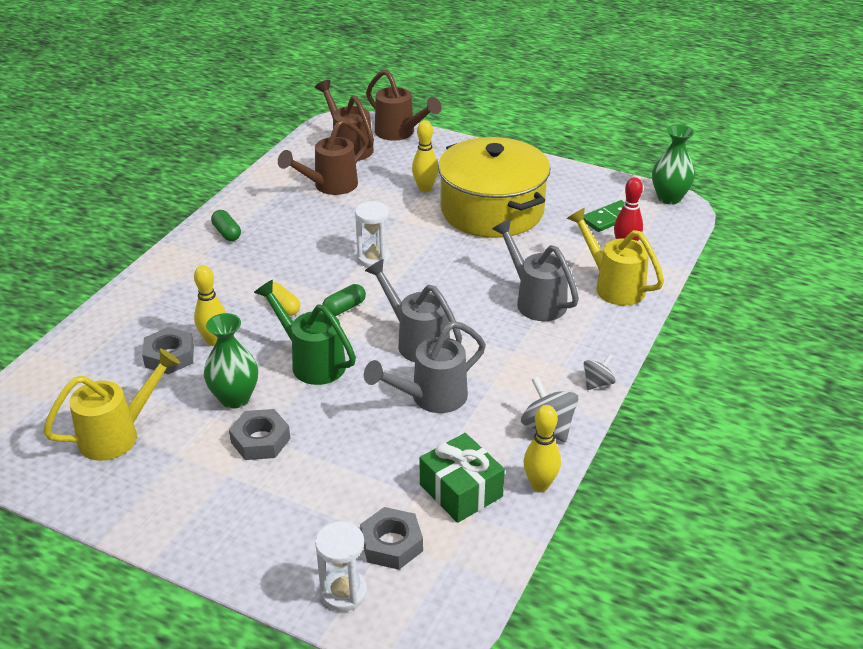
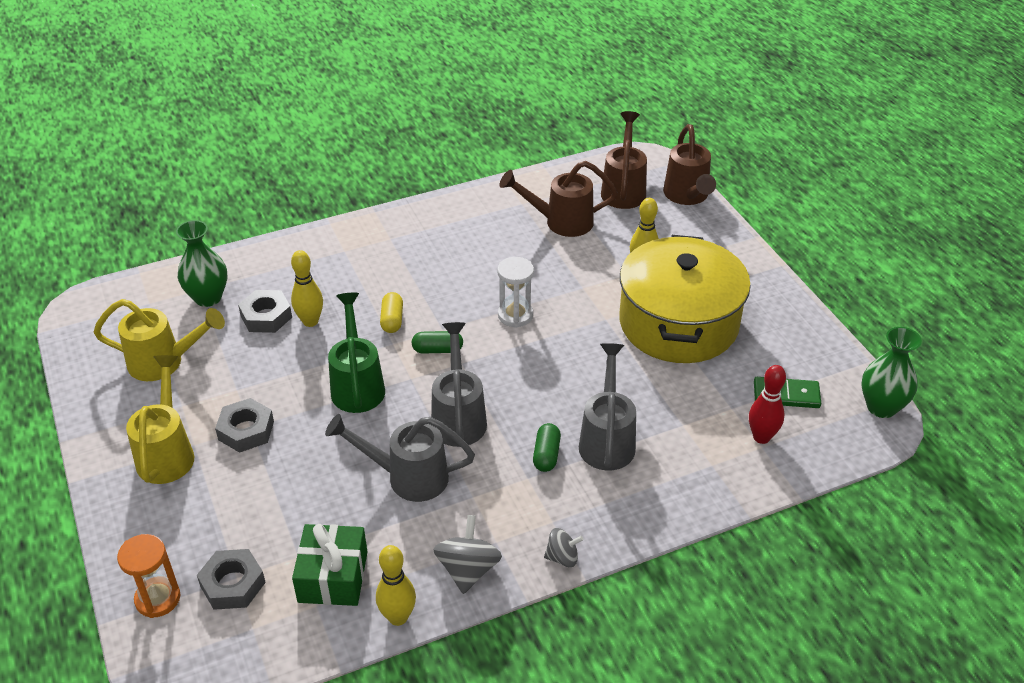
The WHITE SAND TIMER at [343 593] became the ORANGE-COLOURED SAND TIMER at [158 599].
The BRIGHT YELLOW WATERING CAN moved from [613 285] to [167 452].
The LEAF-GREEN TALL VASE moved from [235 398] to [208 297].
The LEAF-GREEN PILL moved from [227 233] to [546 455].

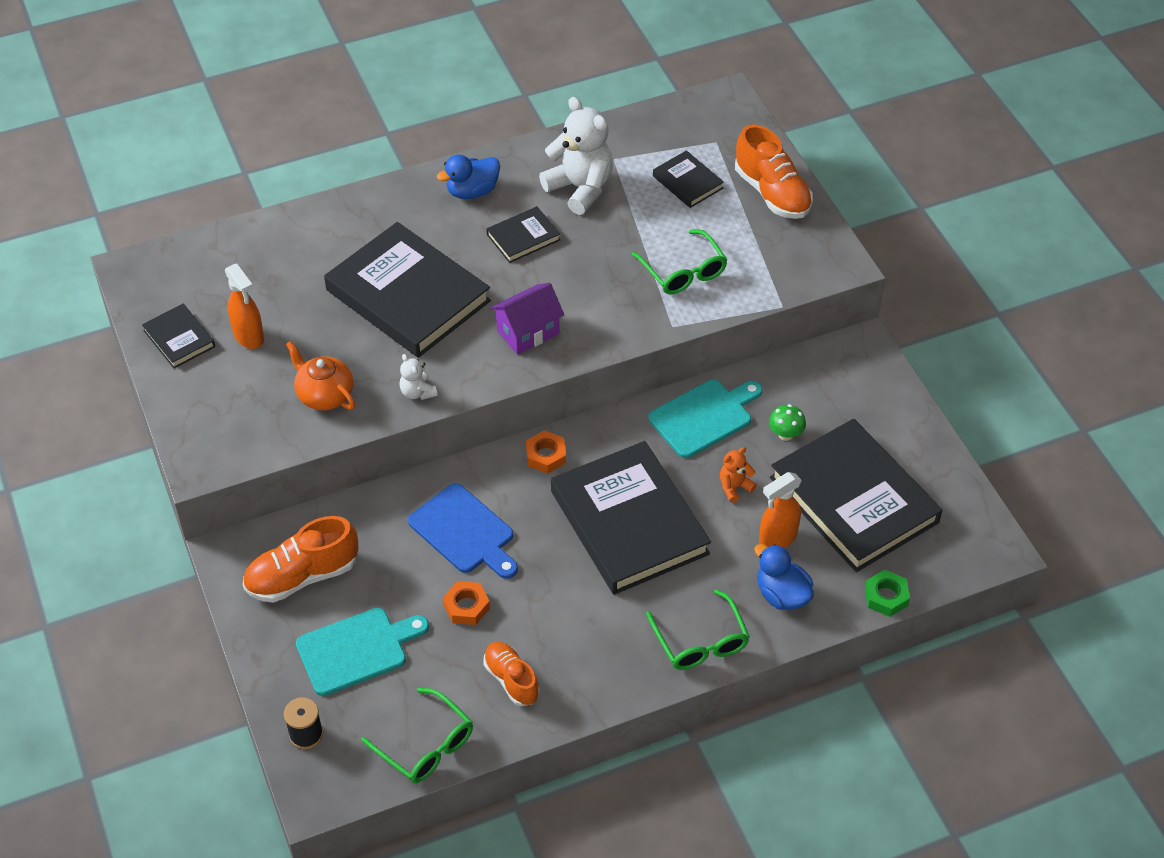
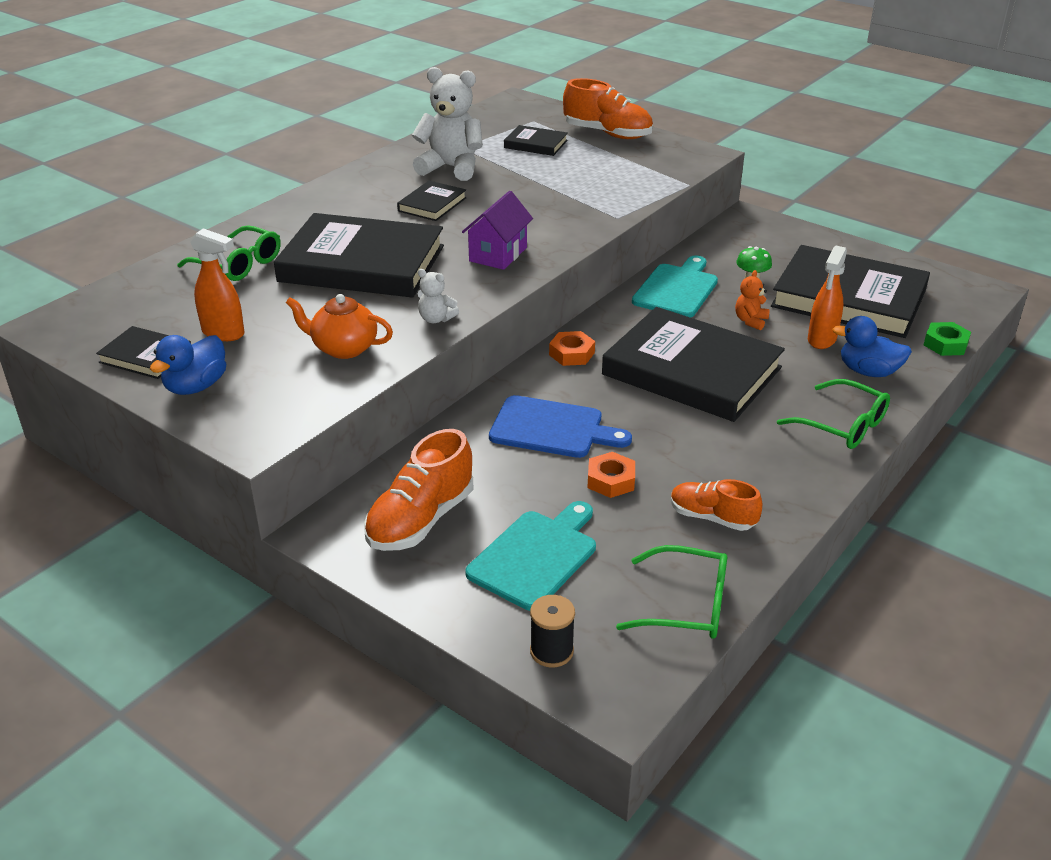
The ROYAL BLUE RUBBER DUCK moved from [472 191] to [196 386].
The LEAF-GREEN SPECTACLES moved from [683 271] to [238 264].

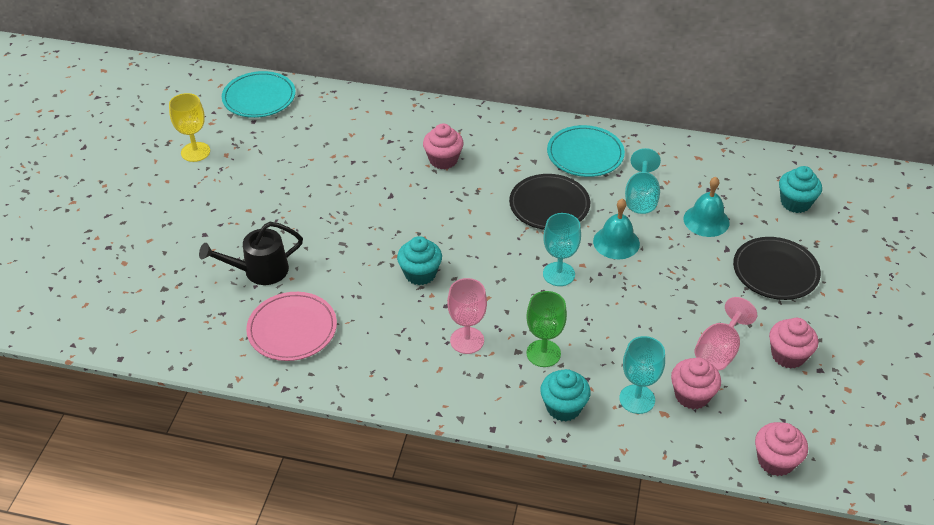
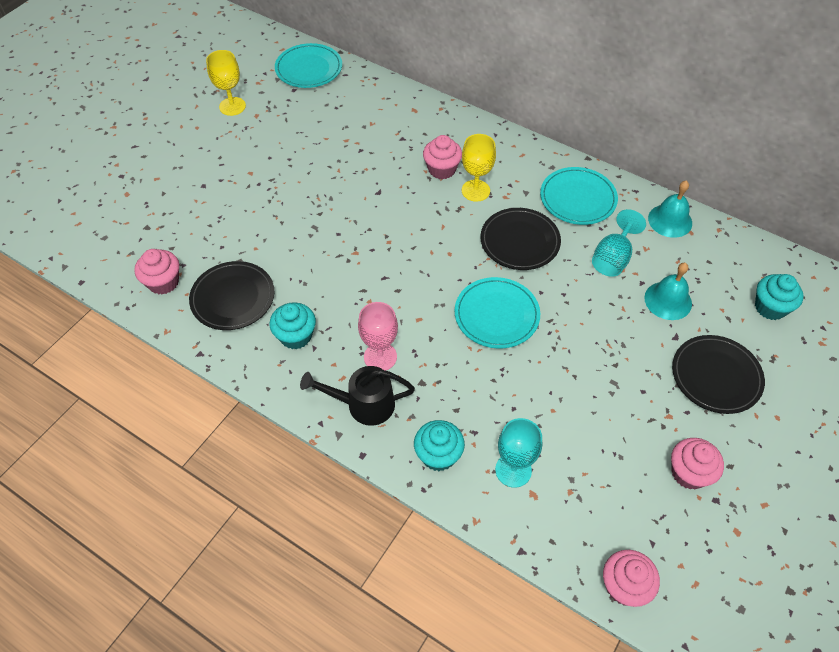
The ROSE-PINK FAIRY CAKE moved from [692 395] to [163 282].
The ROSE-PINK DINNER PLATE at [292 329] became the BLACK DINNER PLATE at [233 298].
The AQUA FAIRY CAKE moved from [420 274] to [296 336].
The BLACK WATERING CAN moved from [259 271] to [363 404].
The AQUA WINE GLASS at [558 274] was replaced by the AQUA DINNER PLATE at [496 315].
The BRIGHT YELLOW WINE GLASS at [475 190] appeared.
The AQUA SCHOOL BELL moved from [616 242] to [670 220].
The LEAF-GREEN WINE GLASS at [543 353] disappeared.
The ROSE-PINK WINE GLASS at [719 351] disappeared.

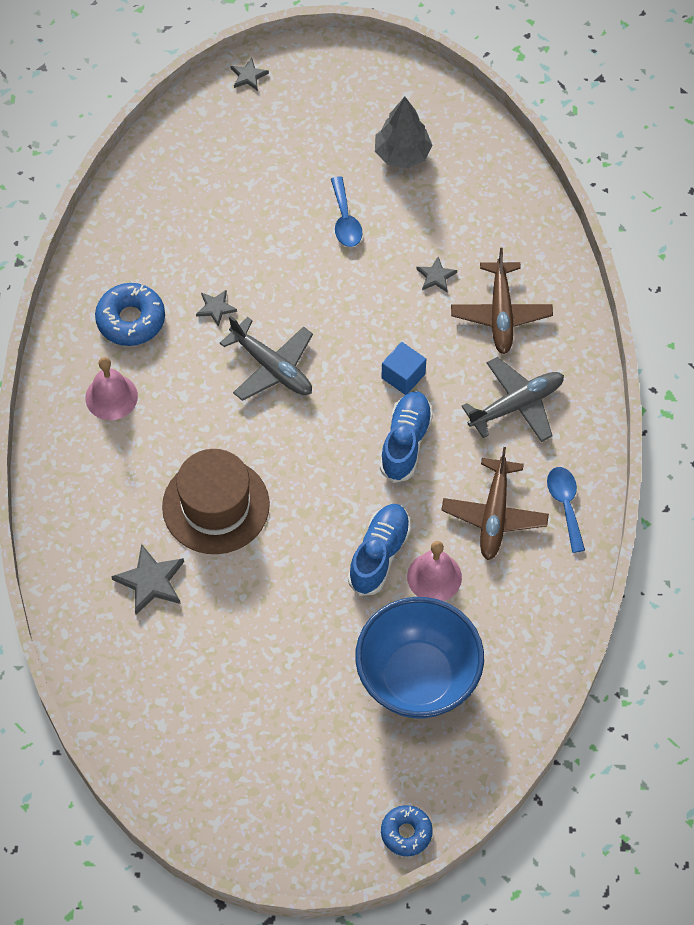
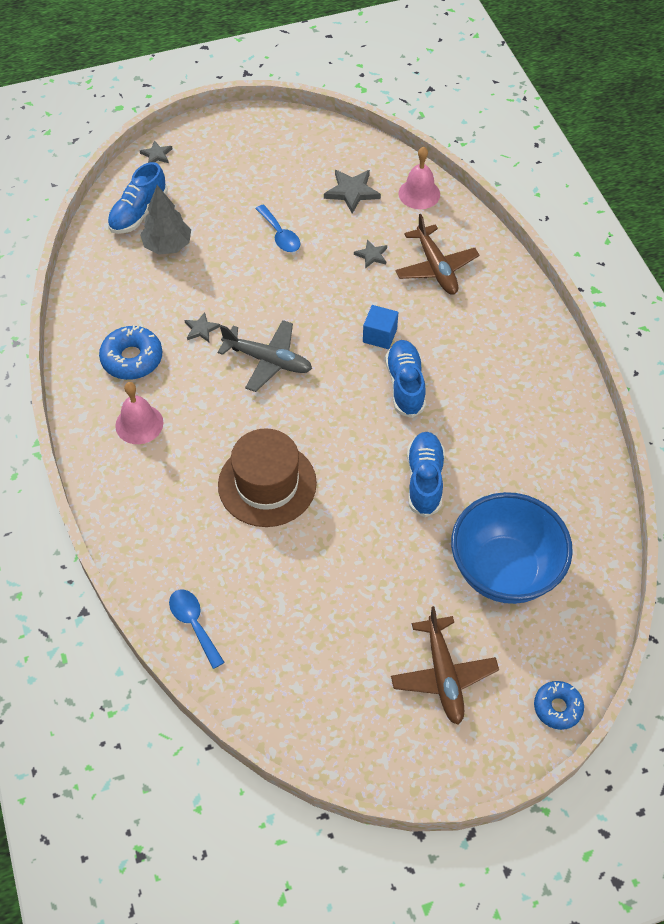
The ROYAL BLUE SNEAKER at [138 213] appeared.
The ASH-GREY TREE moved from [402 154] to [167 246].
The ROYAL BLUE TABLESPOON moved from [565 505] to [194 624].
The ASH-GREY STAR moved from [151 581] to [352 192].
The BROWN AEROPLANE moved from [494 515] to [443 675].
The ROSE-PINK SCHOOL BELL moved from [434 577] to [419 193].
The ASH-GREY AEROPLANE at [516 405] disappeared.

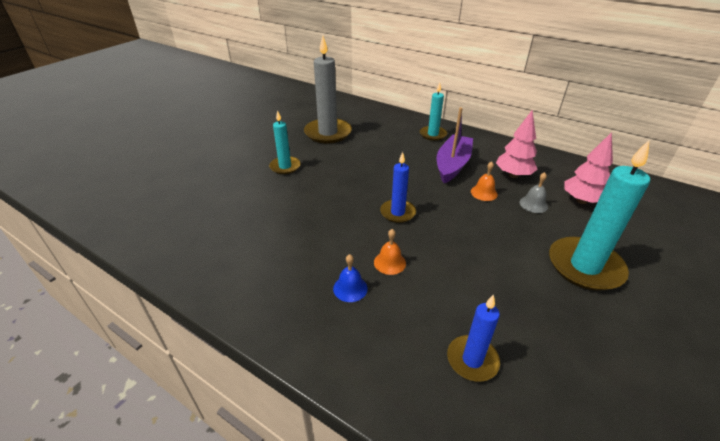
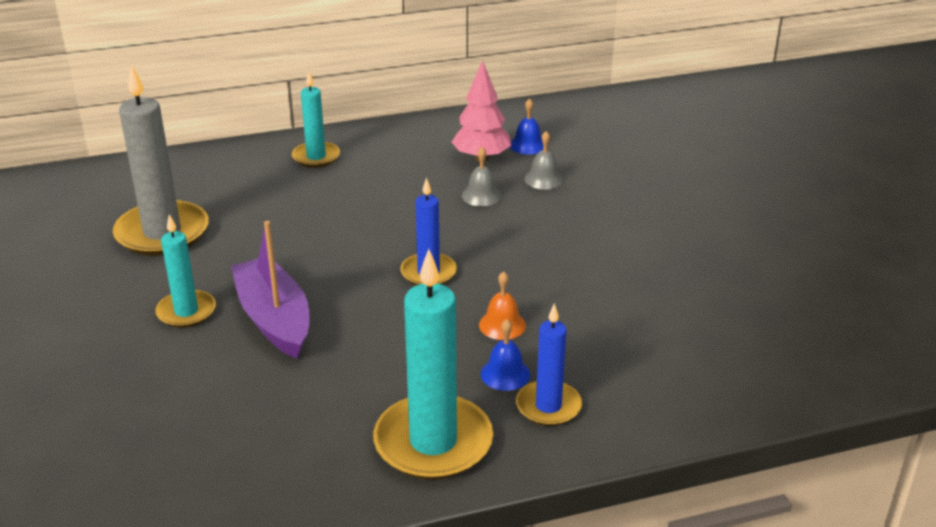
The PURPLE BOAT moved from [452 165] to [274 319].
The AQUA WAX CANDLE moved from [585 266] to [433 442].
The ORANGE-COLOURED SCHOOL BELL at [484 193] became the ASH-GREY SCHOOL BELL at [481 195].
The ROYAL BLUE SCHOOL BELL at [527 145] appeared.
The ROYAL BLUE WAX CANDLE moved from [472 360] to [548 406].
The ROSE-PINK TREE at [581 201] disappeared.

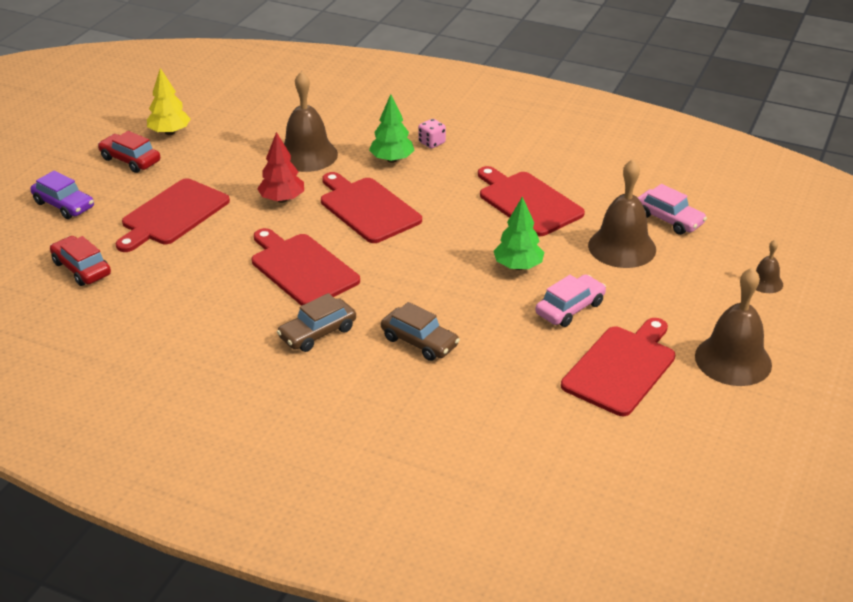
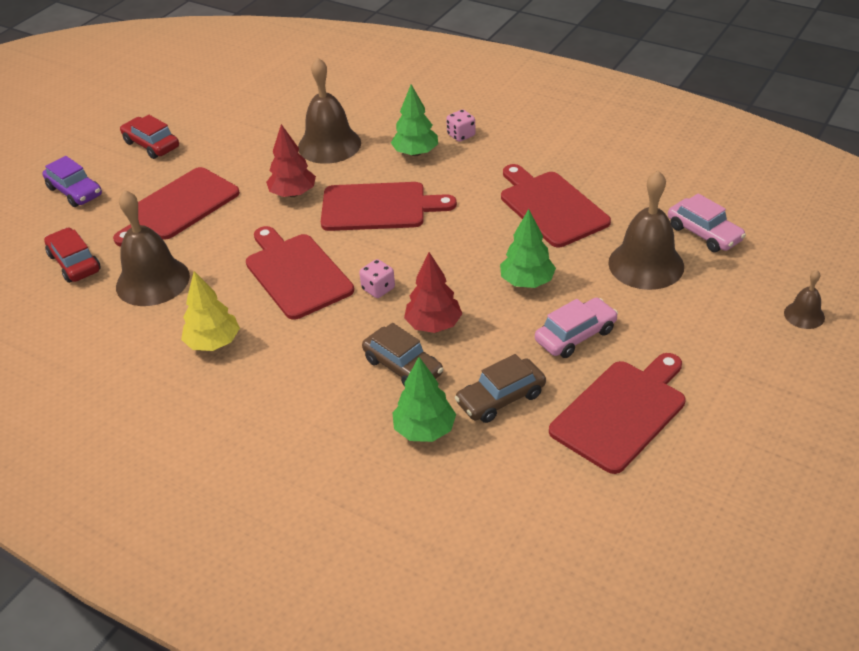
The BROWN SCHOOL BELL moved from [733 360] to [152 281].
The BRIGHT YELLOW TREE moved from [169 132] to [213 343].
The RED BREAD BOARD at [367 208] turned 120 degrees clockwise.
The ROSE-PINK GAME DIE at [378 289] appeared.
The LEAF-GREEN TREE at [424 430] appeared.
The RED TREE at [433 325] appeared.
The BROWN TOY CAR moved from [317 333] to [501 398].

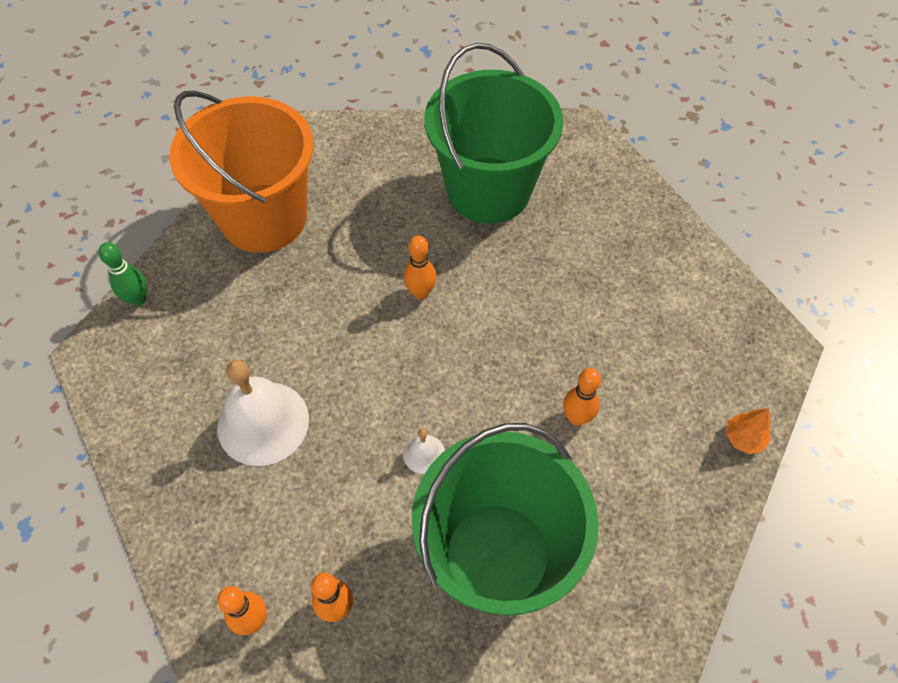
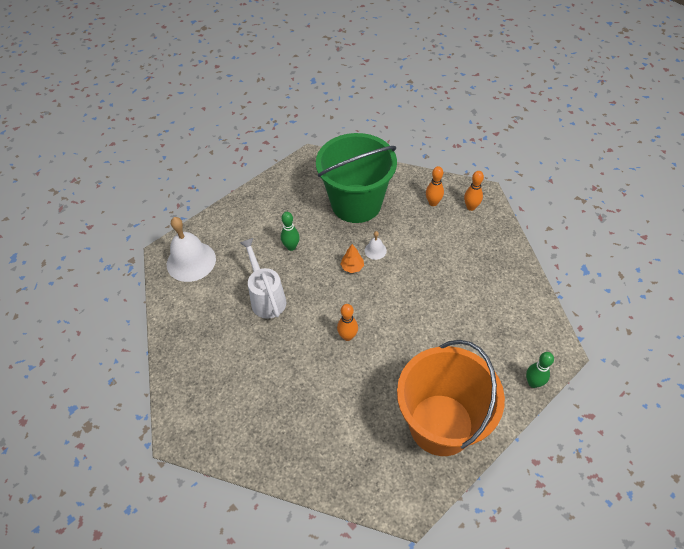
The WHITE SCHOOL BELL moved from [263 423] to [191 261].
The WHITE WATERING CAN at [266 297] appeared.
The ORANGE-COLOURED TENPIN at [576 418] became the LEAF-GREEN TENPIN at [291 247].
The ORANGE-COLOURED TREE moved from [743 438] to [352 267].
The LEAF-GREEN BUCKET at [489 190] disappeared.

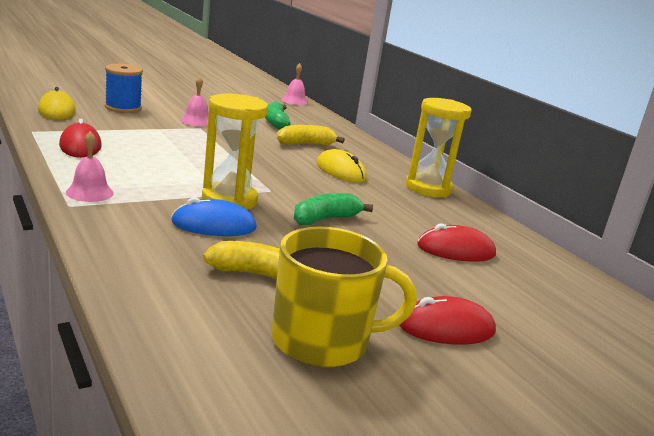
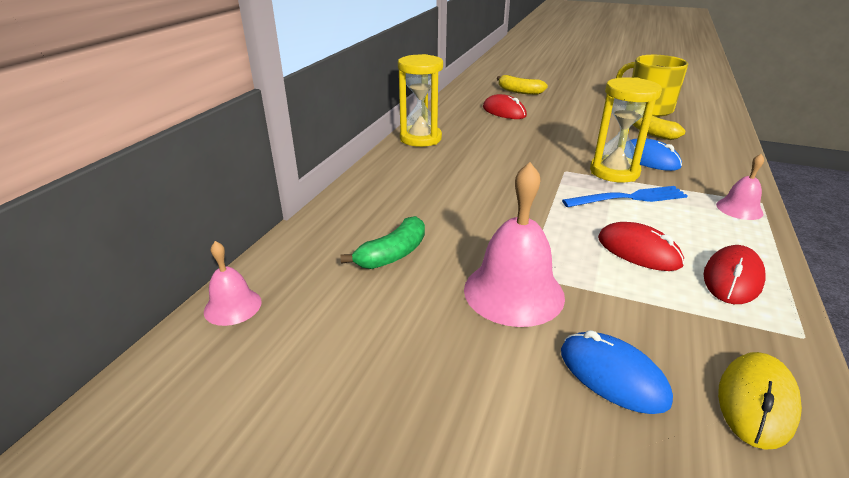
The ROSE-PINK SCHOOL BELL at [196 121] changed to 1.87 times the size.
The BRIGHT YELLOW TOY BANANA moved from [305 144] to [519 91].
The ROYAL BLUE SPOOL at [123 108] was replaced by the ROYAL BLUE COMPUTER MOUSE at [612 376].
The ROYAL BLUE FORK at [630 198] appeared.
The RED COMPUTER MOUSE moved from [446 328] to [638 251].
The LEAF-GREEN TOY BANANA at [325 219] disappeared.
The BRIGHT YELLOW COMPUTER MOUSE at [340 171] disappeared.

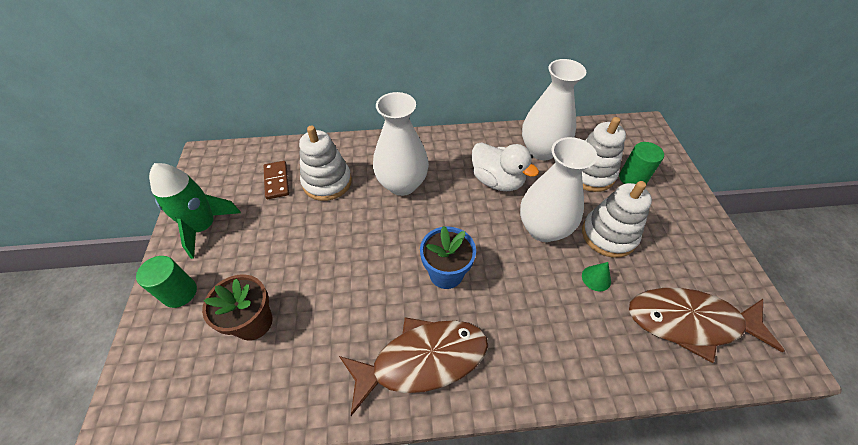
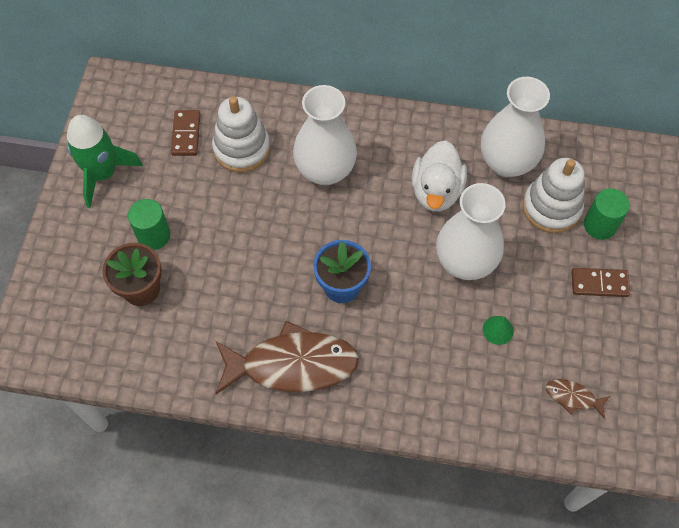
The LEAF-GREEN CYLINDER SHAPE moved from [180 292] to [154 235].
The WHITE RUBBER DUCK at [497 181] turned 45 degrees clockwise.
The BROWN TOY FISH at [689 322] changed to 0.44 times the size.
The BROWN DOMINO at [599 284] appeared.
The WHITE RING STACKER at [608 235] disappeared.

